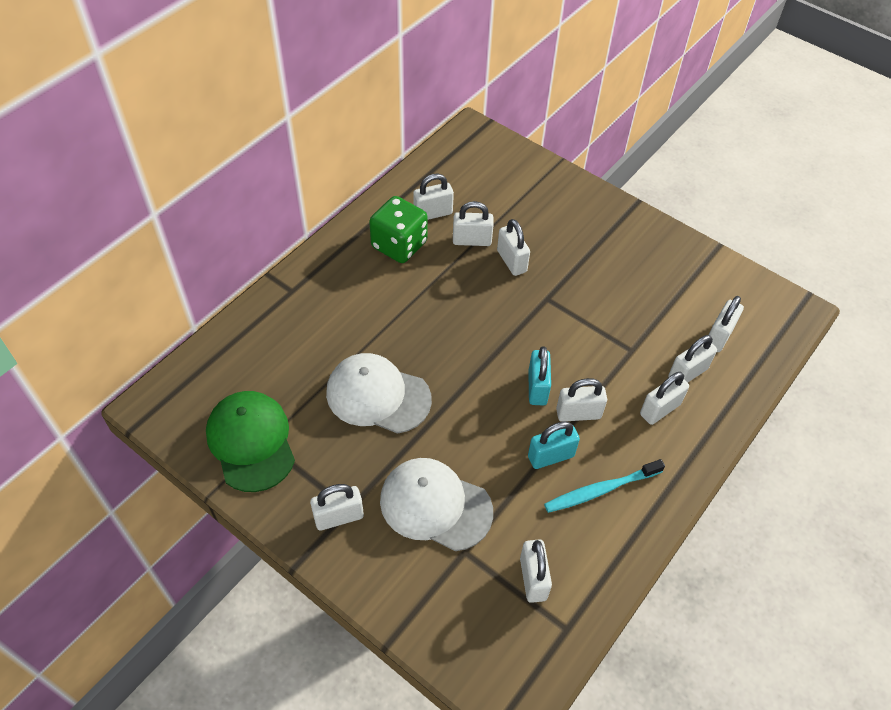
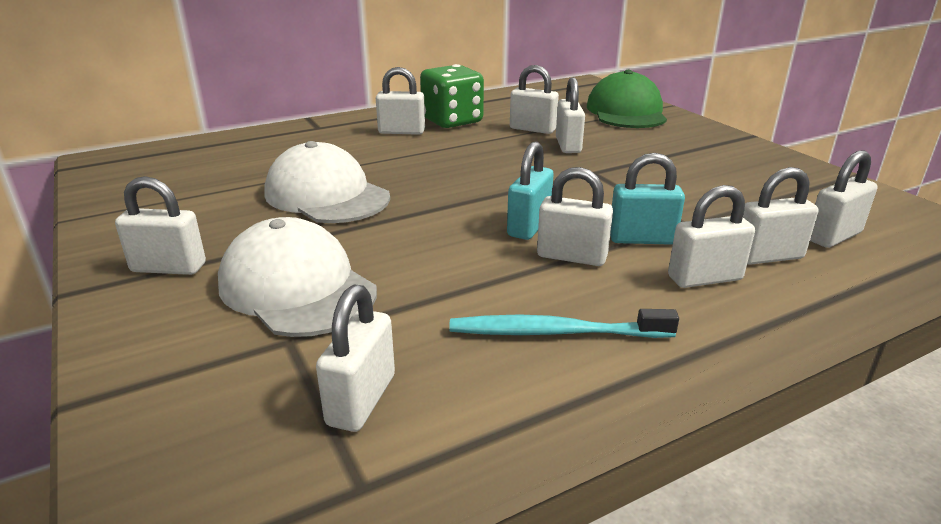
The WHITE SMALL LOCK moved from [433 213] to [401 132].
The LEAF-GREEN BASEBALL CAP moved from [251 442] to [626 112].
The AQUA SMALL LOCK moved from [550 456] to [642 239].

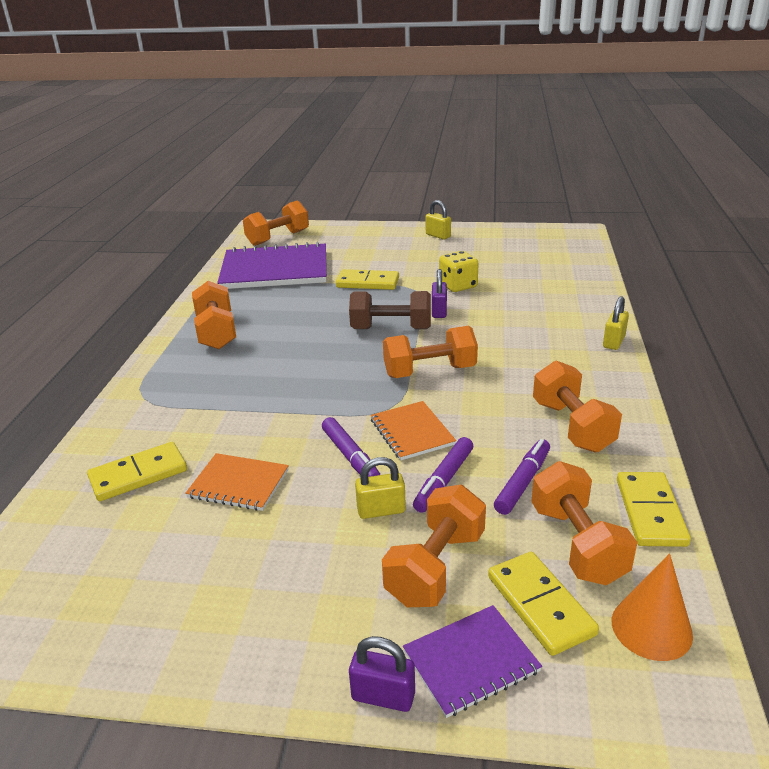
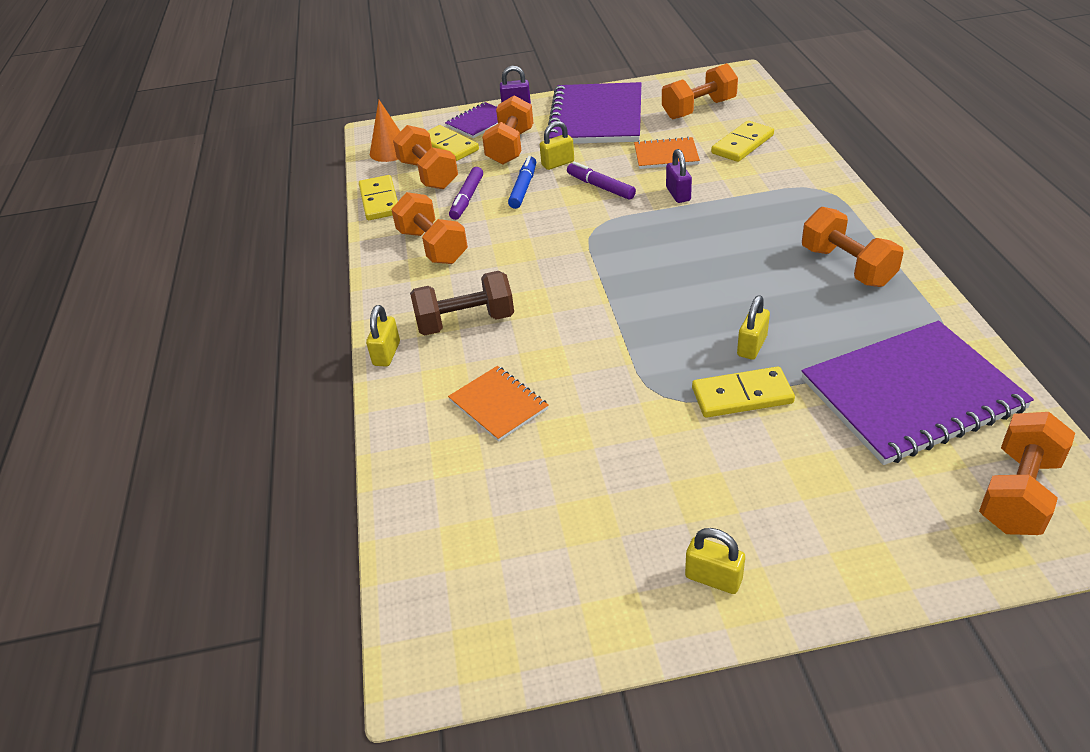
The BROWN DUMBBELL moved from [391 329] to [465 322].
The ORANGE-COLOURED NOTEBOOK moved from [412 432] to [498 405].
The PURPLE MARKER at [444 480] became the ROYAL BLUE MARKER at [523 188].
The PURPLE NOTEBOOK at [596 117] appeared.
The ORANGE-COLOURED DUMBBELL moved from [429 371] to [699 109].
The PURPLE SMALL LOCK moved from [439 311] to [678 194].
The BRIGHT YELLOW SMALL LOCK at [752 346] appeared.
The BRIGHT YELLOW GAME DIE at [458 286] disappeared.

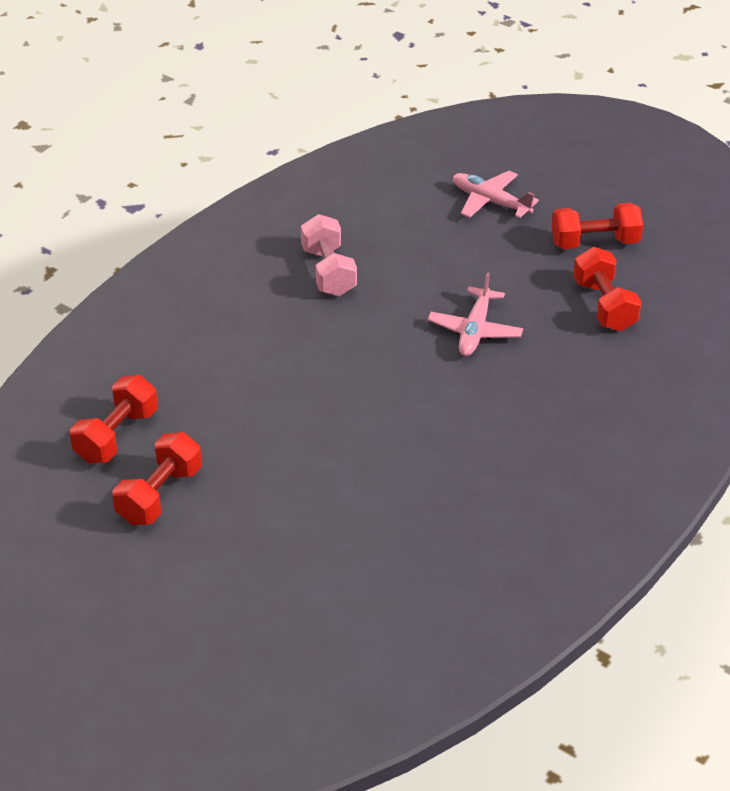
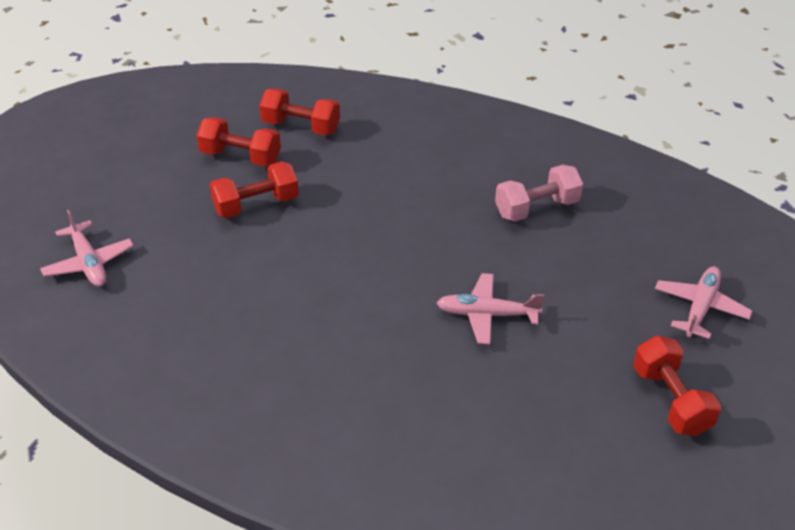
The ROSE-PINK AEROPLANE at [89 263] appeared.
The RED DUMBBELL moved from [604 305] to [256 205].

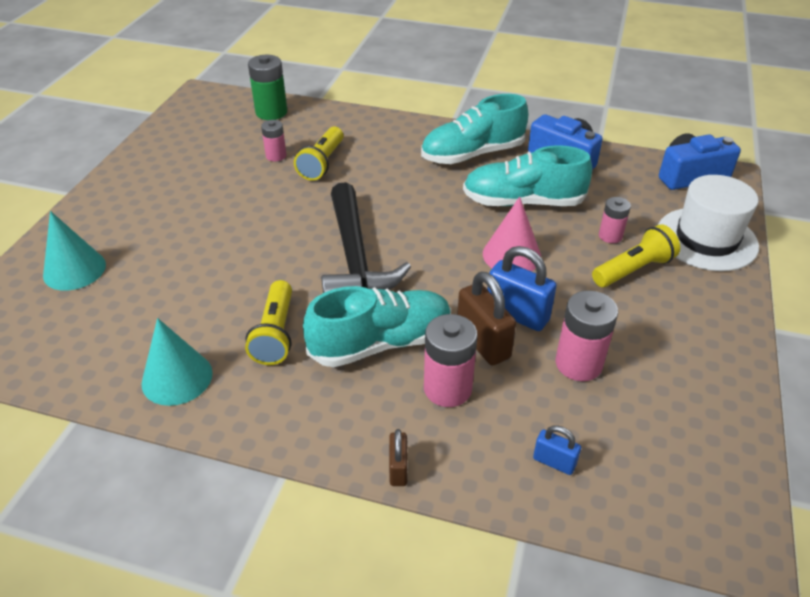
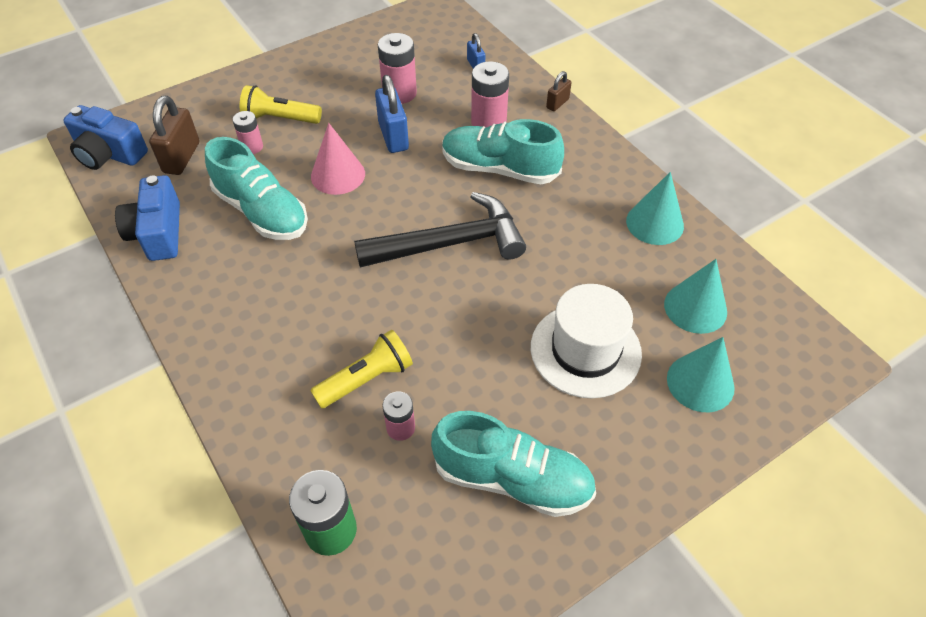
The BROWN SMALL LOCK moved from [483 342] to [181 157].
The BLACK HAMMER at [355 257] turned 45 degrees clockwise.
The AQUA SNEAKER moved from [472 154] to [512 479].
The WHITE TOP HAT moved from [706 239] to [585 350].
The AQUA CONE at [695 308] appeared.
The BRIGHT YELLOW POCKET TORCH at [275 334] disappeared.

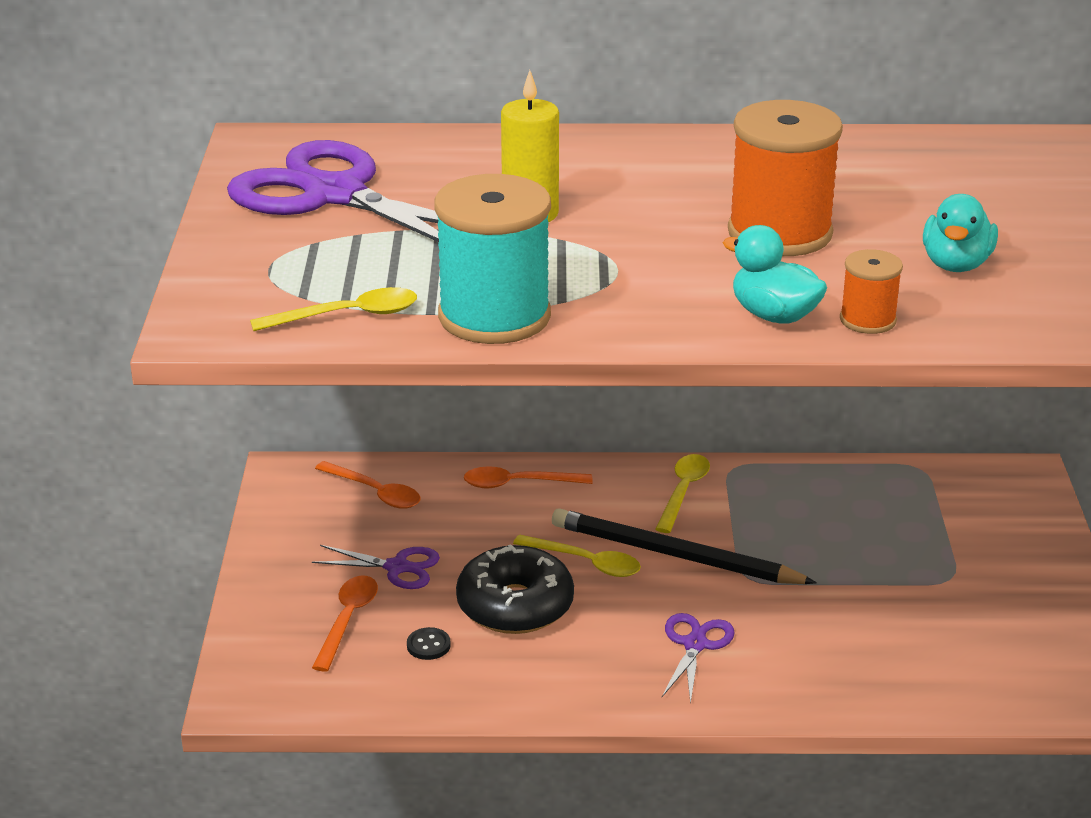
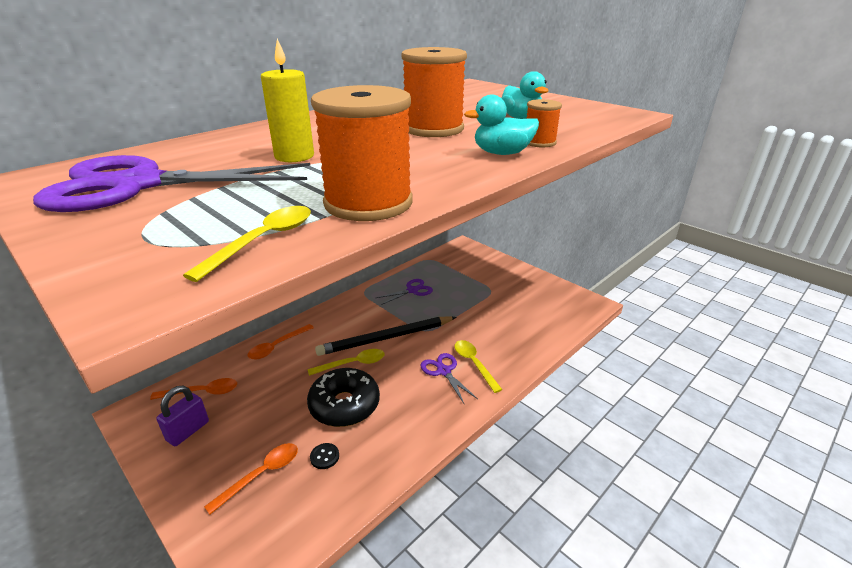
The PURPLE SMALL LOCK at [188 431] appeared.
The ORANGE-COLOURED TABLESPOON at [347 620] turned 75 degrees clockwise.
The AQUA SPOOL at [494 316] became the ORANGE-COLOURED SPOOL at [368 203].
The PURPLE SHEARS moved from [397 567] to [412 290].
The BRIGHT YELLOW TABLESPOON moved from [683 492] to [474 364].

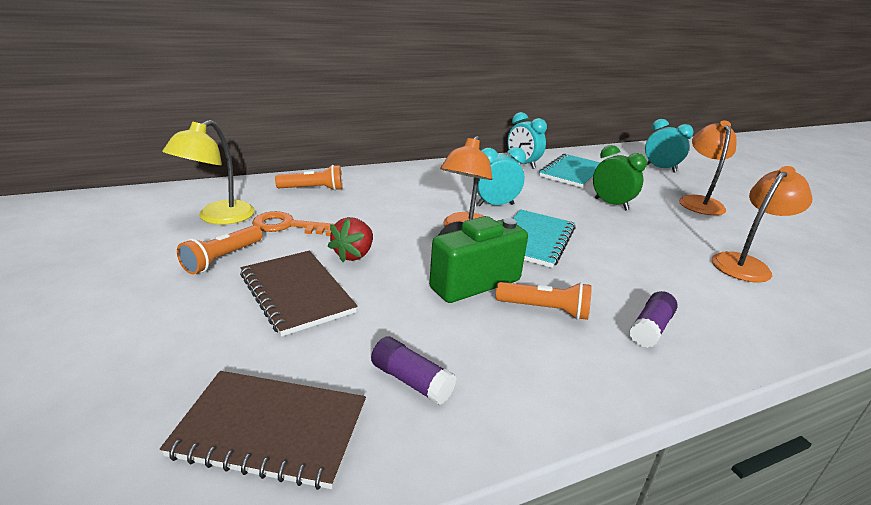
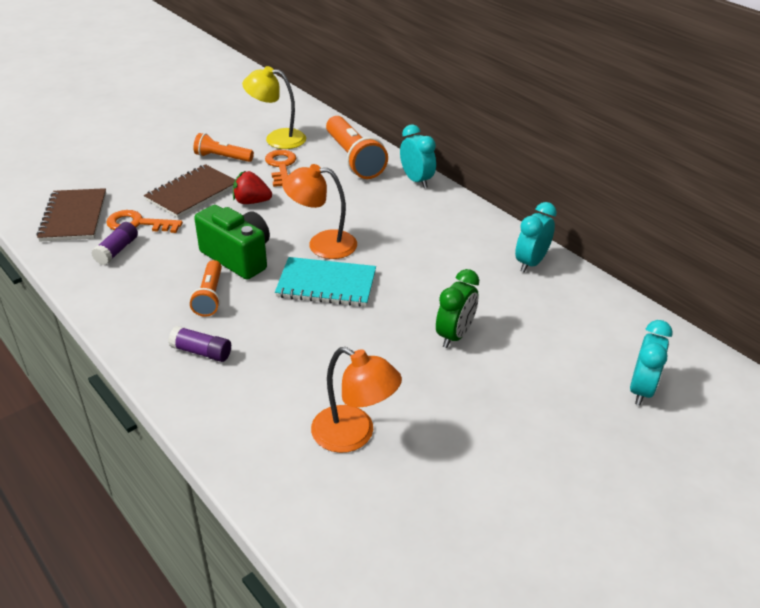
The ORANGE-COLOURED LATCHKEY at [138 224] appeared.
The ORANGE-COLOURED POCKET TORCH at [313 189] changed to 1.73 times the size.
The AQUA CLOCK moved from [495 205] to [416 180].
The AQUA NOTEBOOK at [572 172] disappeared.
The ORANGE-COLOURED DESK LAMP at [699 202] disappeared.

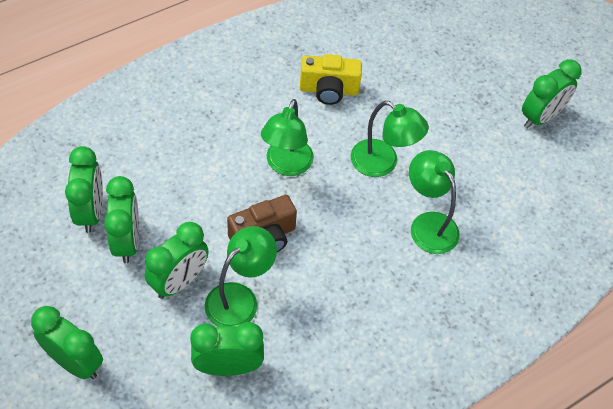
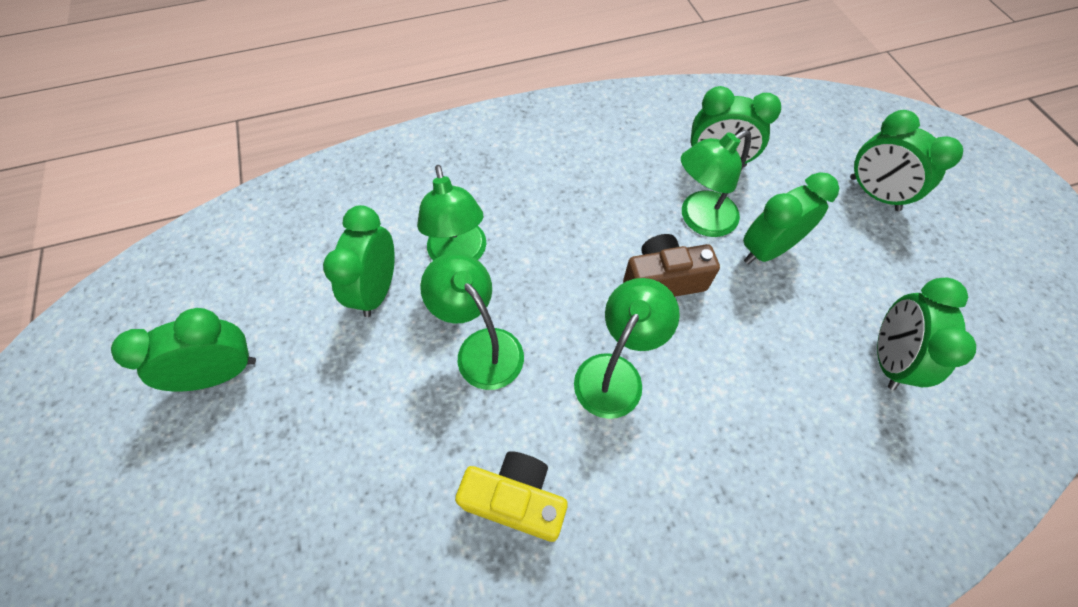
The LEAF-GREEN CLOCK moved from [127 241] to [377 290].

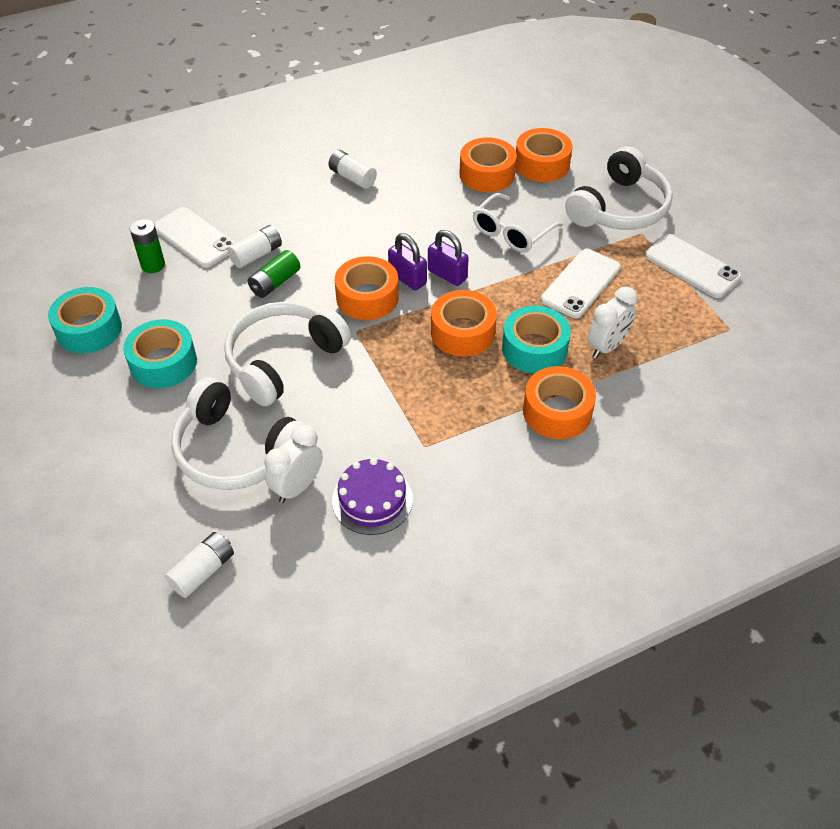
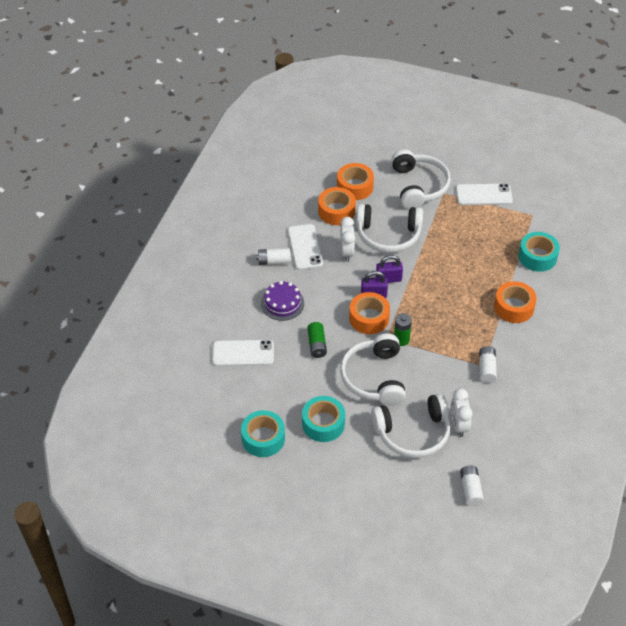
The PURPLE LAYER CAKE moved from [372 500] to [282 303].
The WHITE SMARTPHONE moved from [581 284] to [305 247].
The WHITE CLOCK moved from [607 347] to [347 252].
The WHITE SPECTACLES at [511 232] was replaced by the WHITE HEADPHONES at [388 235].
The LEAF-GREEN POWER CELL moved from [153 265] to [401 340].
The WHITE POWER CELL moved from [256 255] to [486 368].
The AQUA ROLL OF TAPE moved from [534 348] to [537 257].
The ORANGE-COLOURED ROLL OF TAPE at [462 332] disappeared.

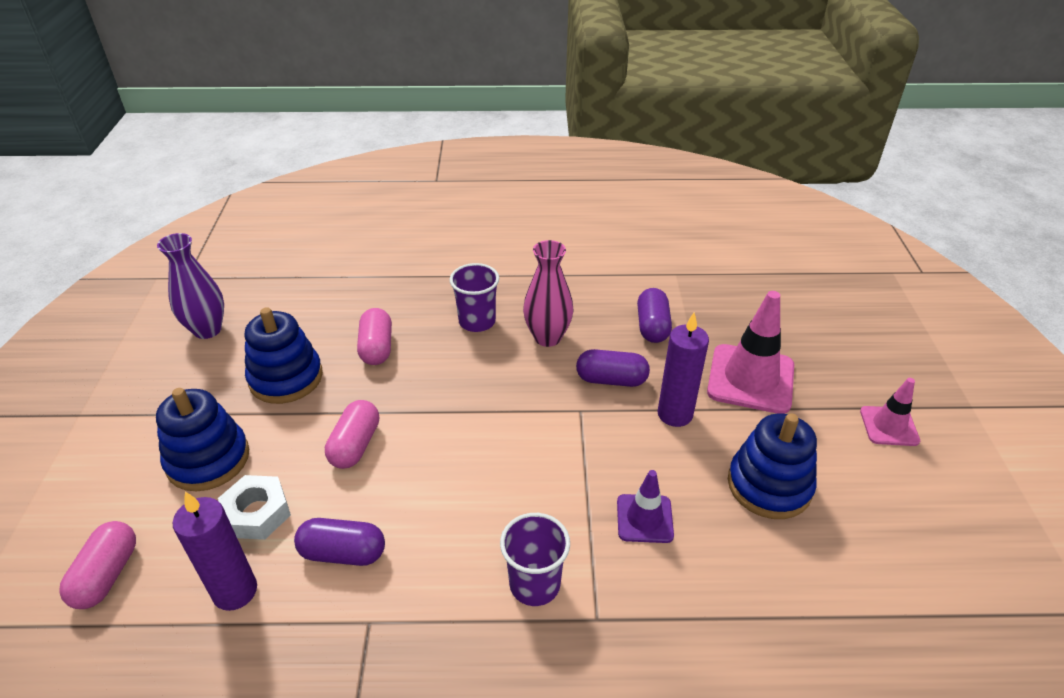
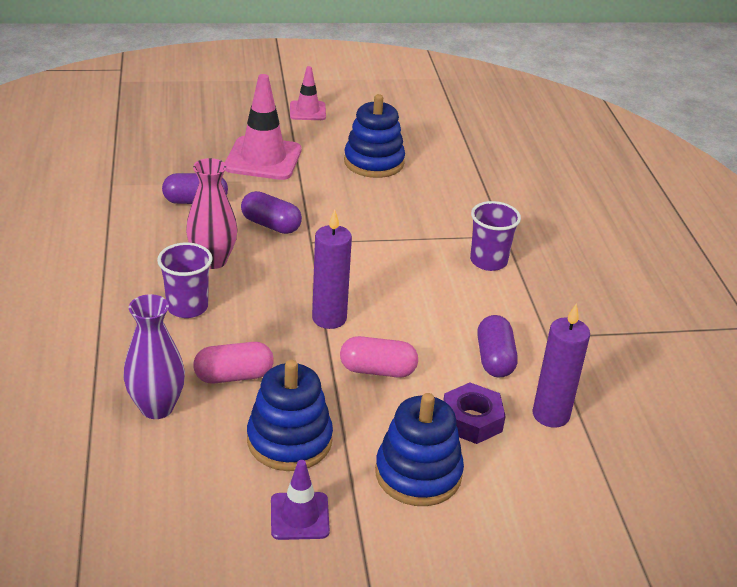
The PURPLE TALL VASE moved from [207 330] to [157 407].
The PURPLE PILL at [611 380] turned 60 degrees counterclockwise.
The PURPLE TRAFFIC CONE moved from [644 518] to [299 516].
The PURPLE WAX CANDLE moved from [675 414] to [329 318].
The WHITE HEX NUT at [257 513] became the PURPLE HEX NUT at [472 420].
The ROSE-PINK PILL at [107 575] disappeared.

